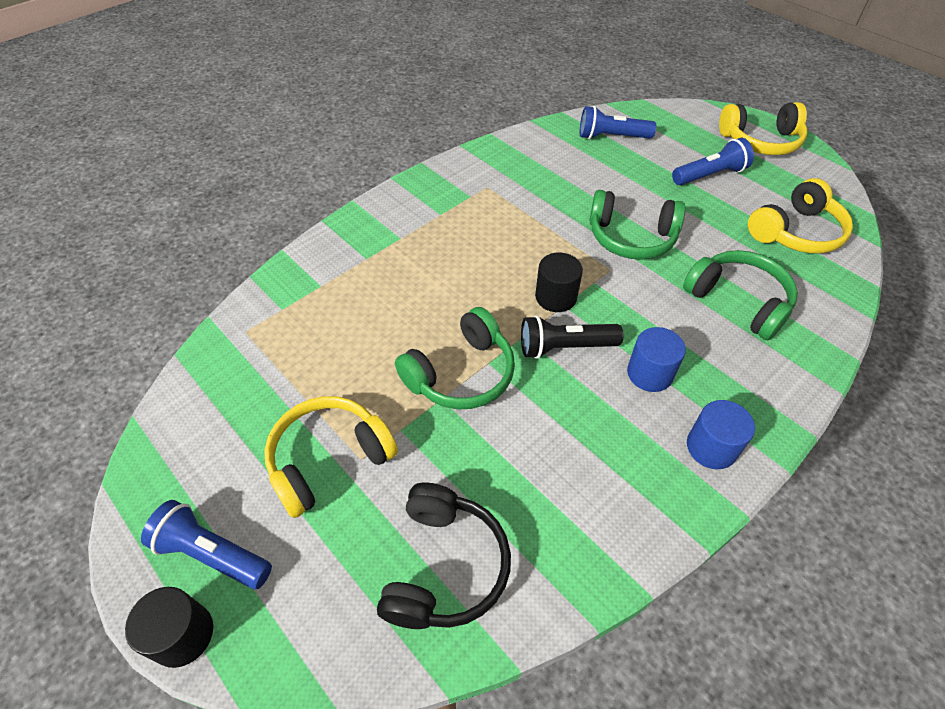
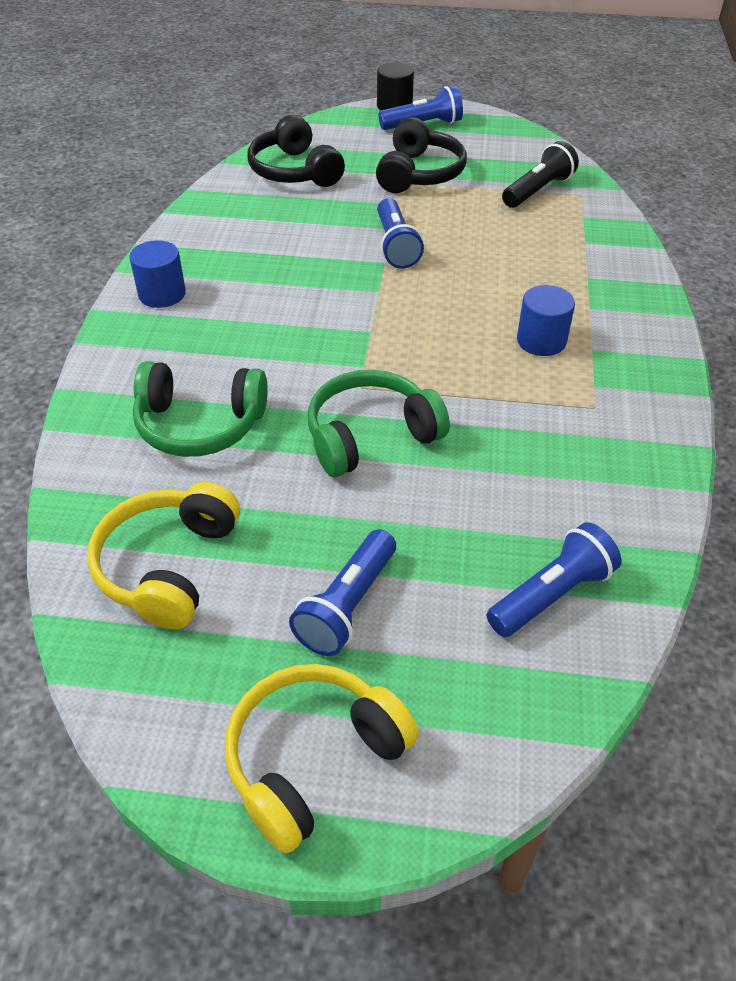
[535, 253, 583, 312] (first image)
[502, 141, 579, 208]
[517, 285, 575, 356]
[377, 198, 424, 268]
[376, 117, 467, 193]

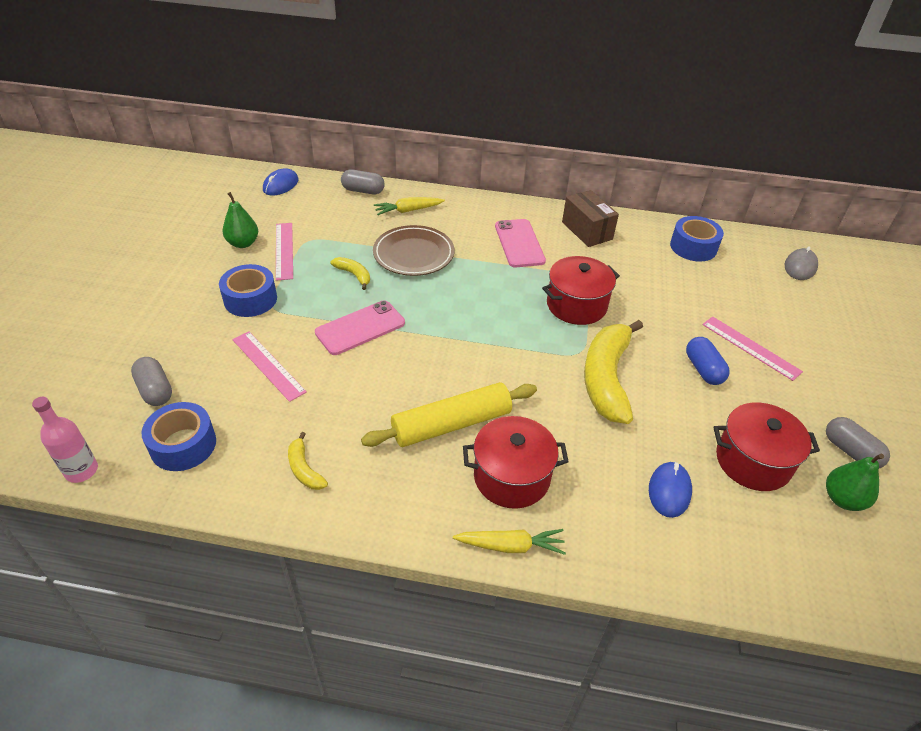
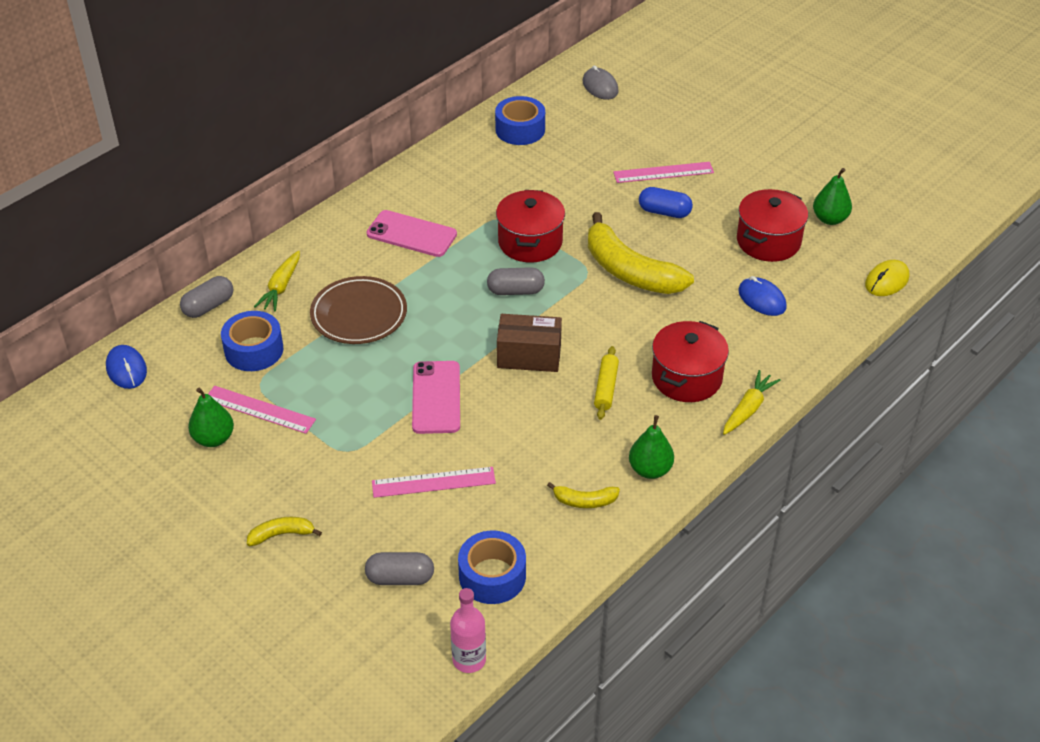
[629, 415, 674, 479]
[865, 260, 910, 296]
[221, 311, 283, 371]
[247, 517, 322, 546]
[497, 314, 562, 372]
[487, 267, 545, 295]
[594, 346, 619, 420]

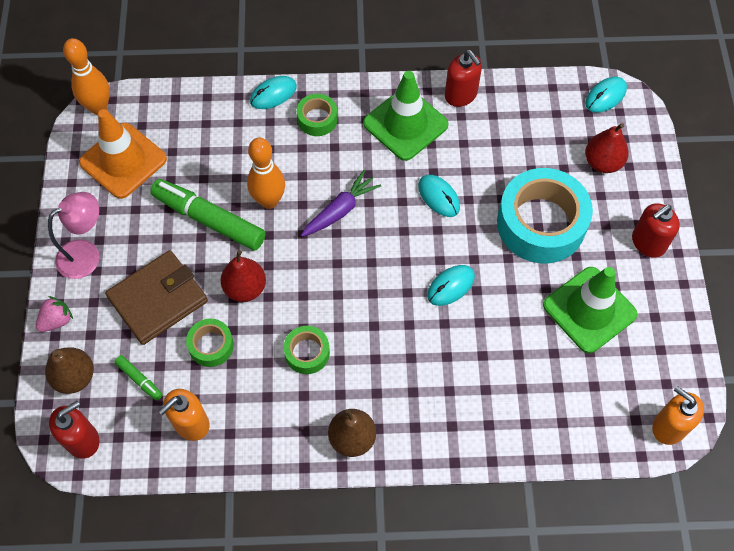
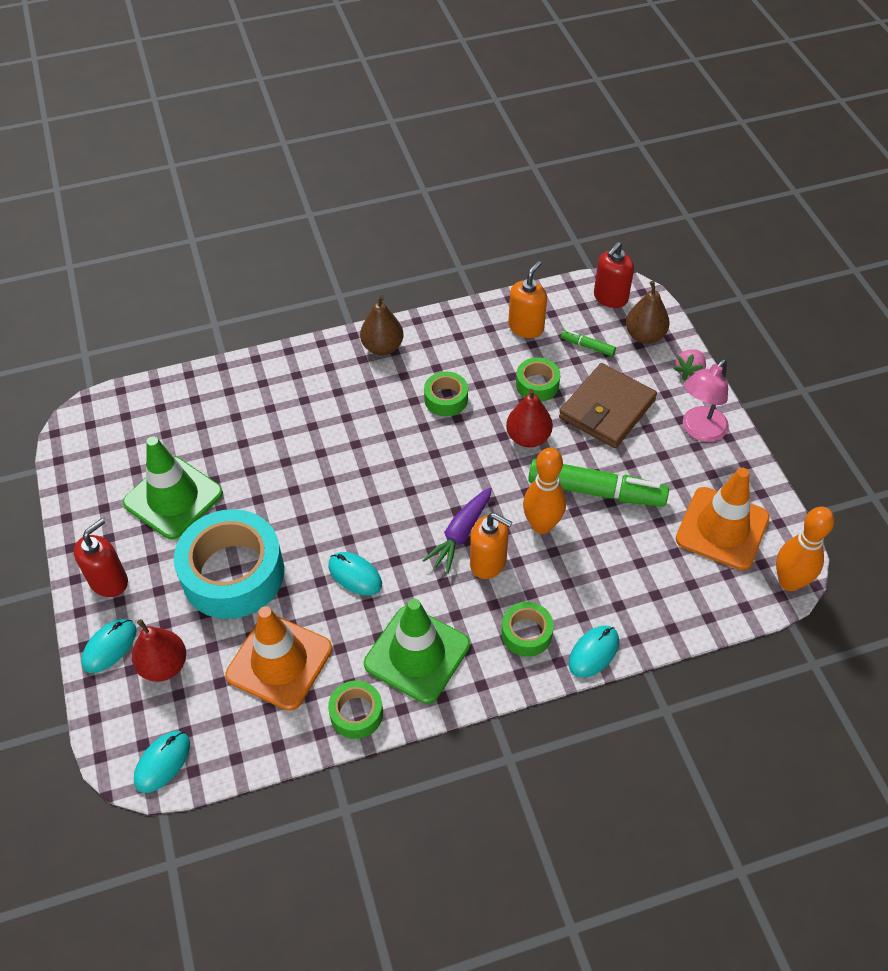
[226, 606, 332, 711]
[81, 619, 136, 673]
[470, 513, 512, 579]
[328, 680, 383, 739]

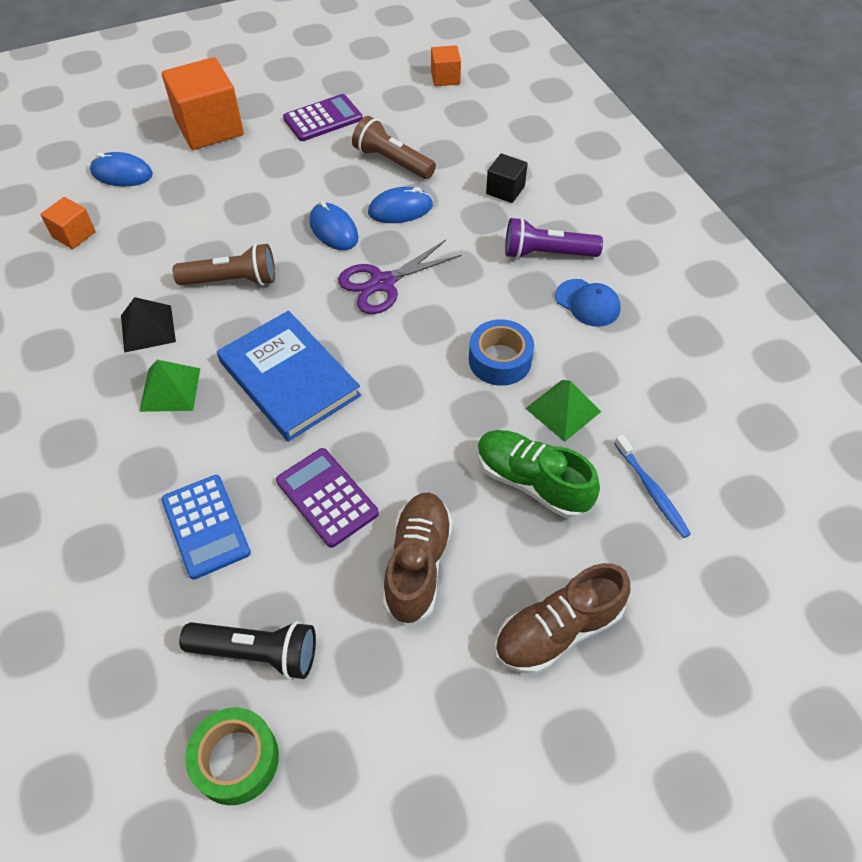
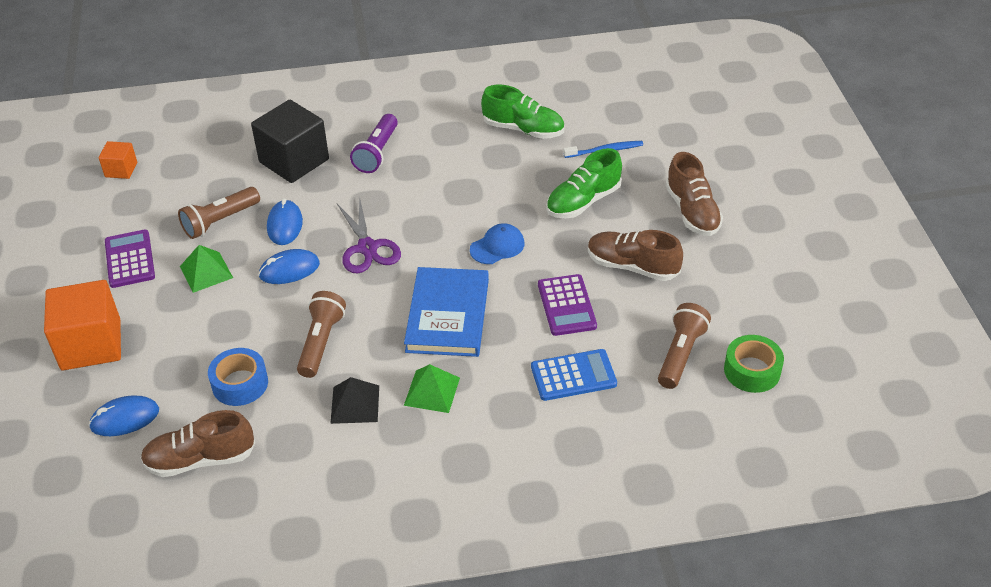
[481, 85, 564, 139]
[208, 348, 268, 406]
[180, 245, 233, 293]
[470, 223, 525, 264]
[140, 410, 255, 477]
[658, 303, 711, 389]
[88, 396, 159, 436]
[404, 267, 489, 357]
[538, 274, 597, 336]
[251, 100, 329, 183]

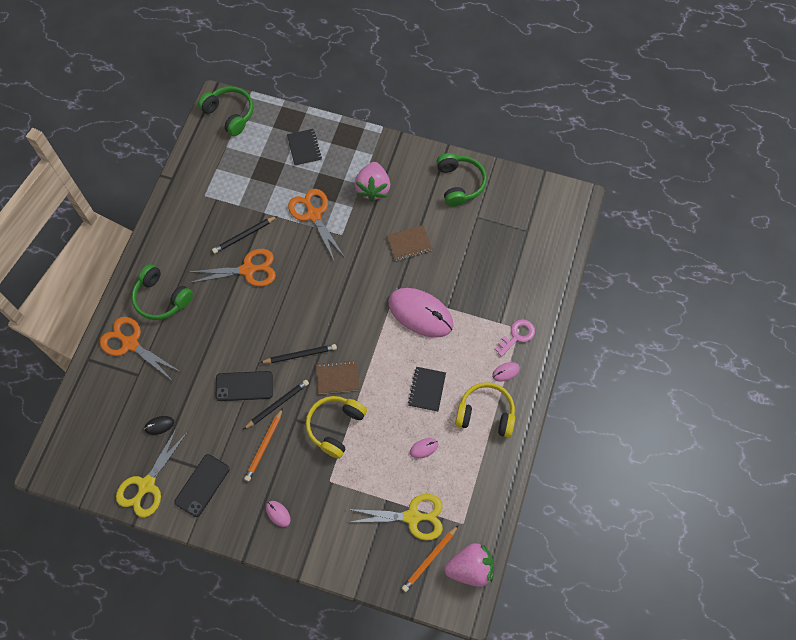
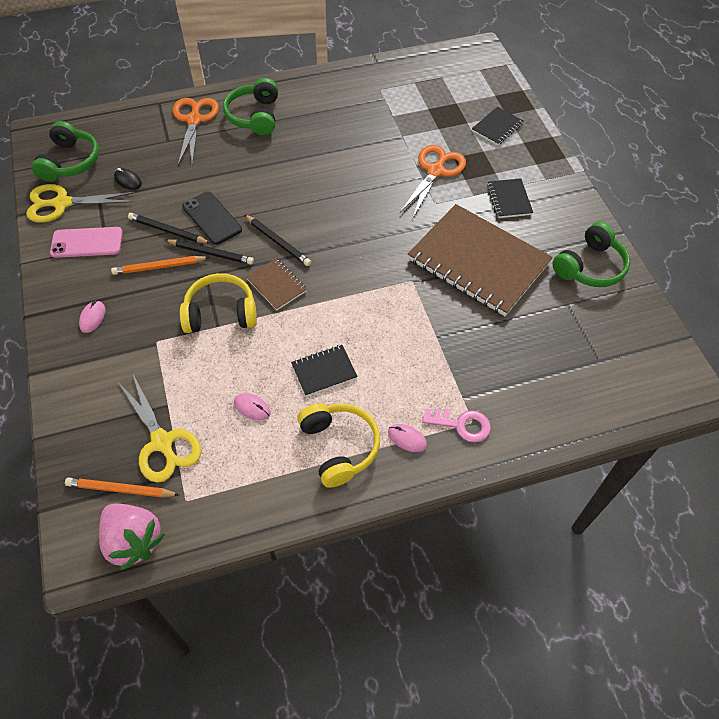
[189, 249, 276, 286] (first image)
[388, 288, 453, 338] (first image)
[31, 121, 99, 182]
[128, 213, 210, 244]
[487, 178, 533, 218]
[50, 227, 123, 258]
[408, 204, 553, 316]

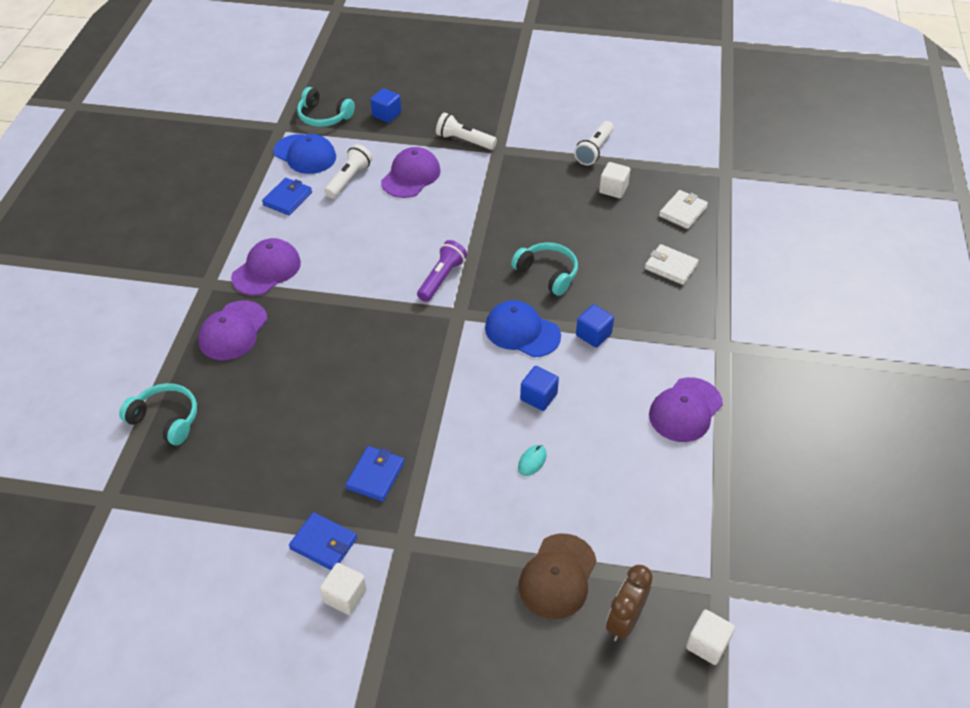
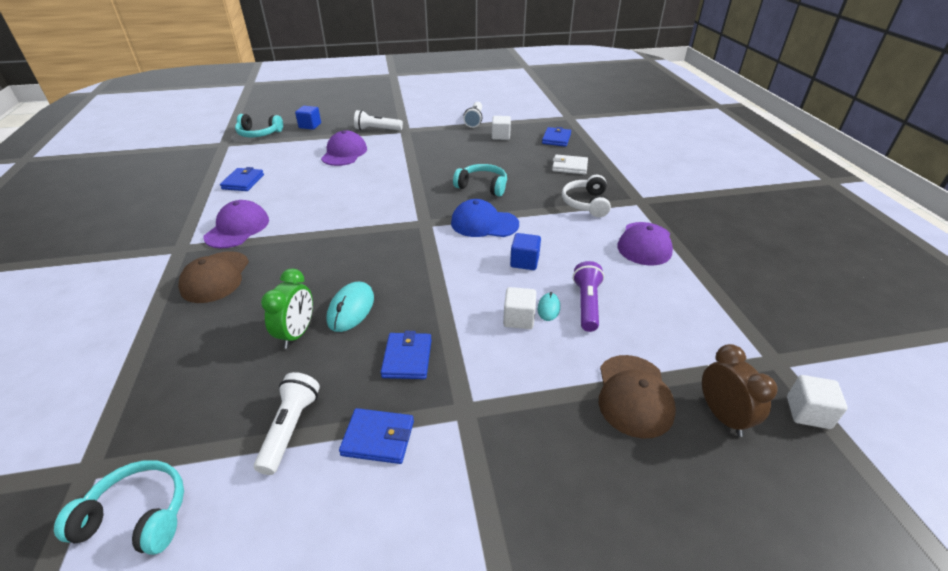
[274, 134, 336, 174] (first image)
[576, 304, 614, 348] (first image)
[261, 269, 313, 349]
[326, 282, 374, 332]
[562, 175, 611, 217]
[54, 460, 184, 555]
[503, 287, 536, 329]
[254, 372, 320, 475]
[573, 261, 604, 332]
[178, 251, 249, 303]
[542, 127, 571, 147]
[702, 344, 778, 437]

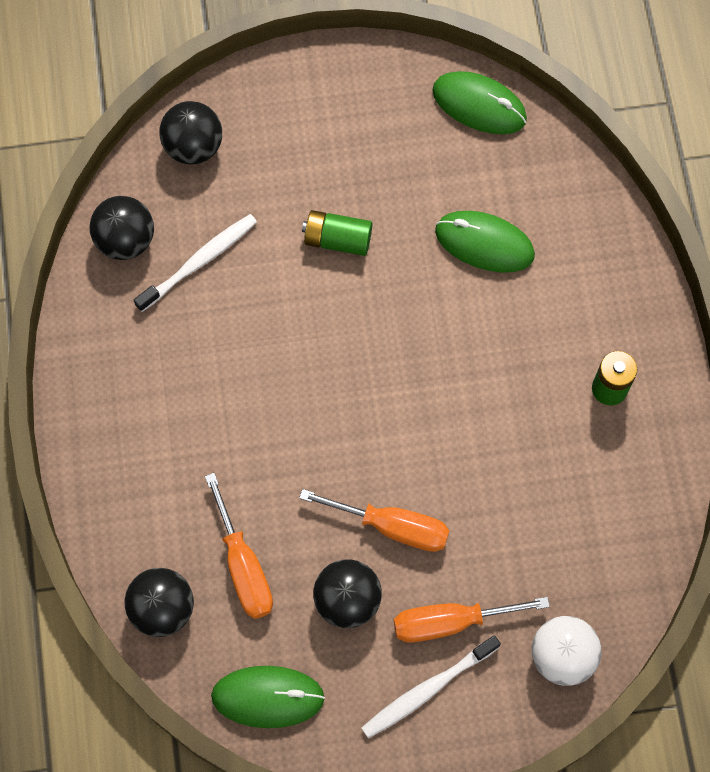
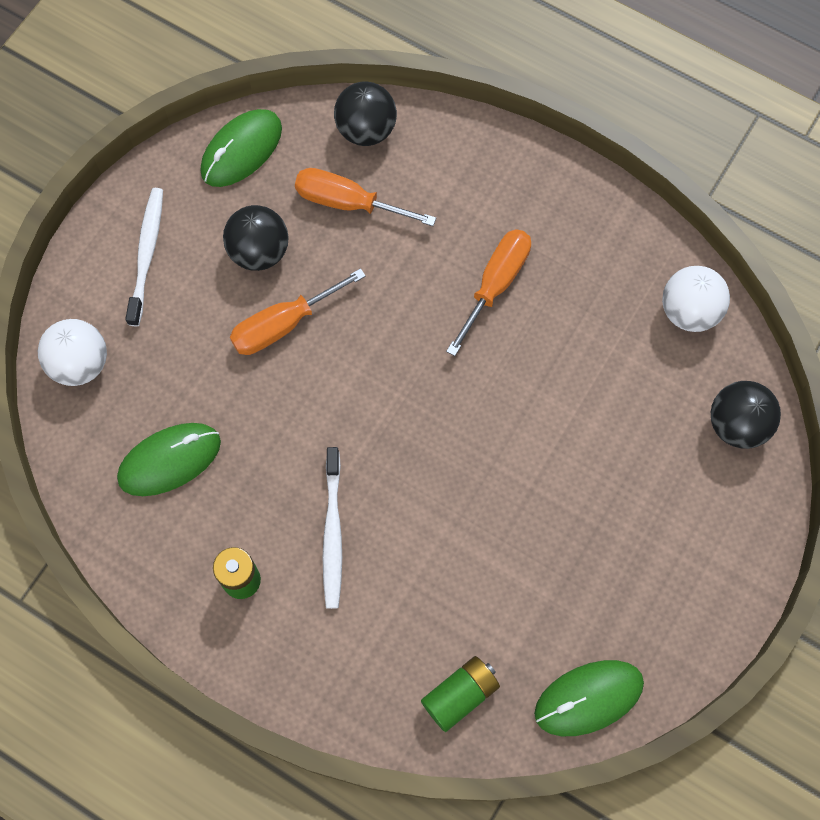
[323, 447, 342, 609]
[421, 656, 500, 732]
[446, 229, 531, 356]
[117, 423, 221, 496]
[662, 266, 730, 332]

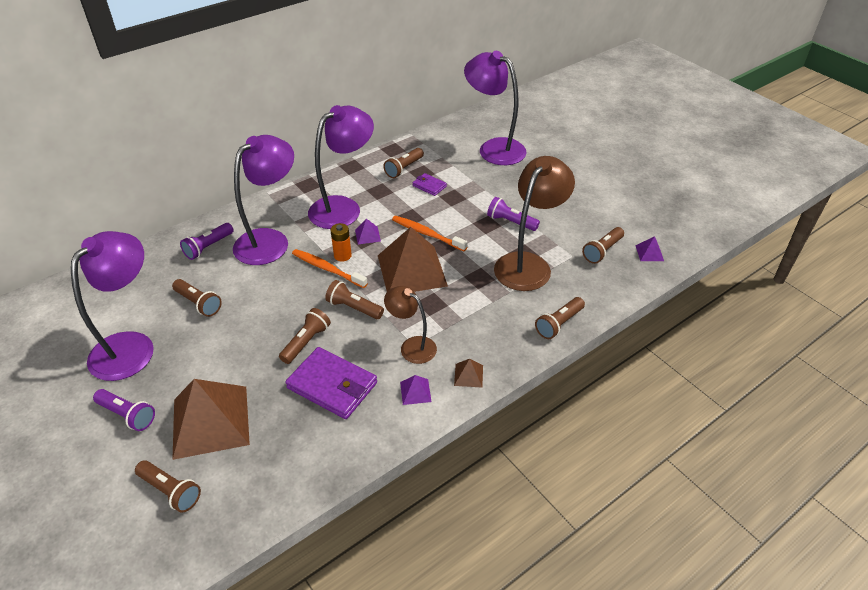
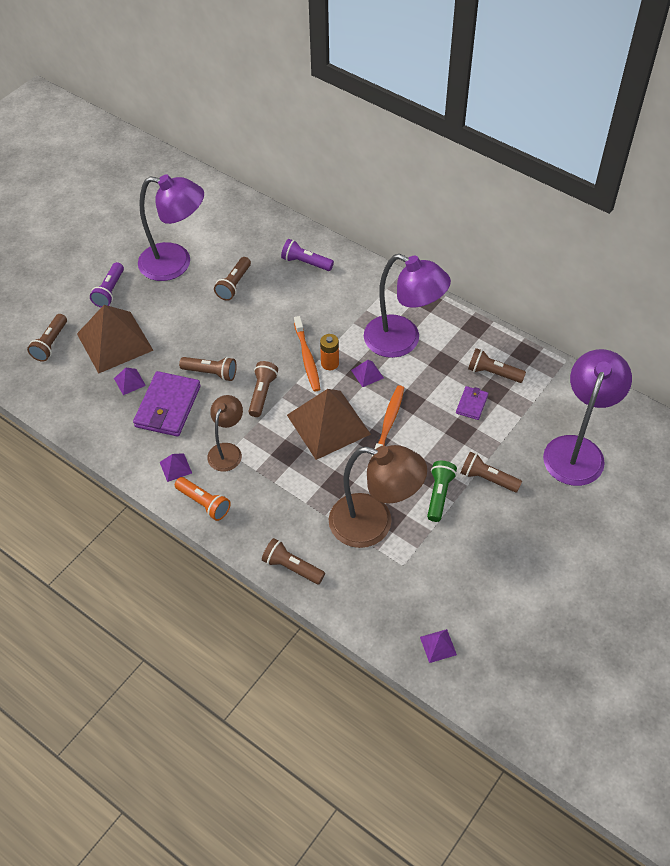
[233, 135, 294, 265] (first image)
[114, 368, 146, 395]
[461, 452, 522, 493]
[175, 477, 231, 521]
[427, 461, 457, 522]
[294, 316, 320, 392]

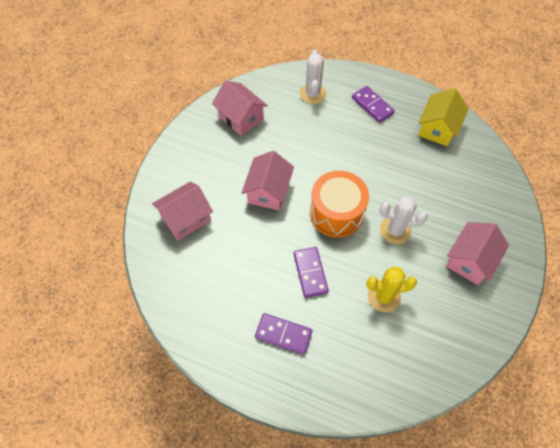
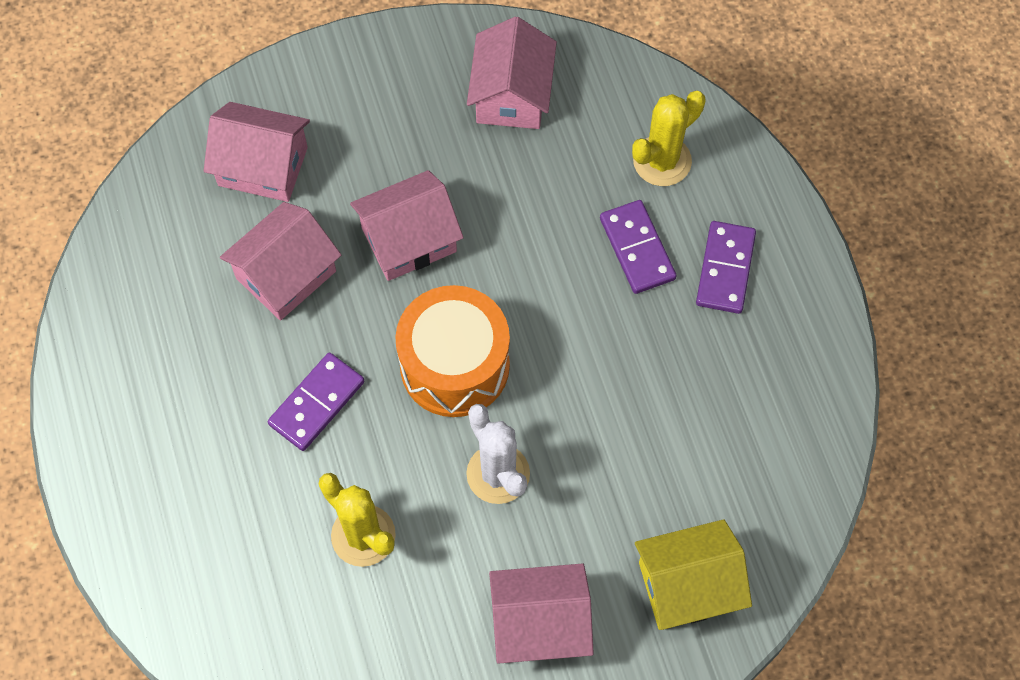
[220, 202, 341, 320]
[600, 200, 677, 294]
[635, 519, 752, 630]
[632, 91, 706, 186]

